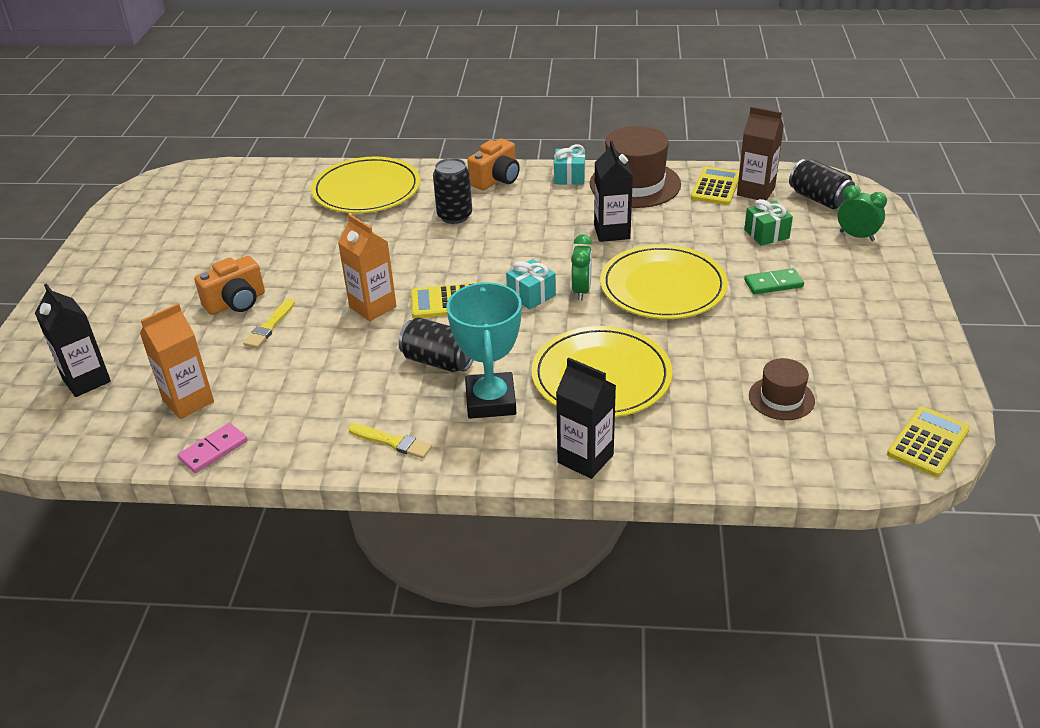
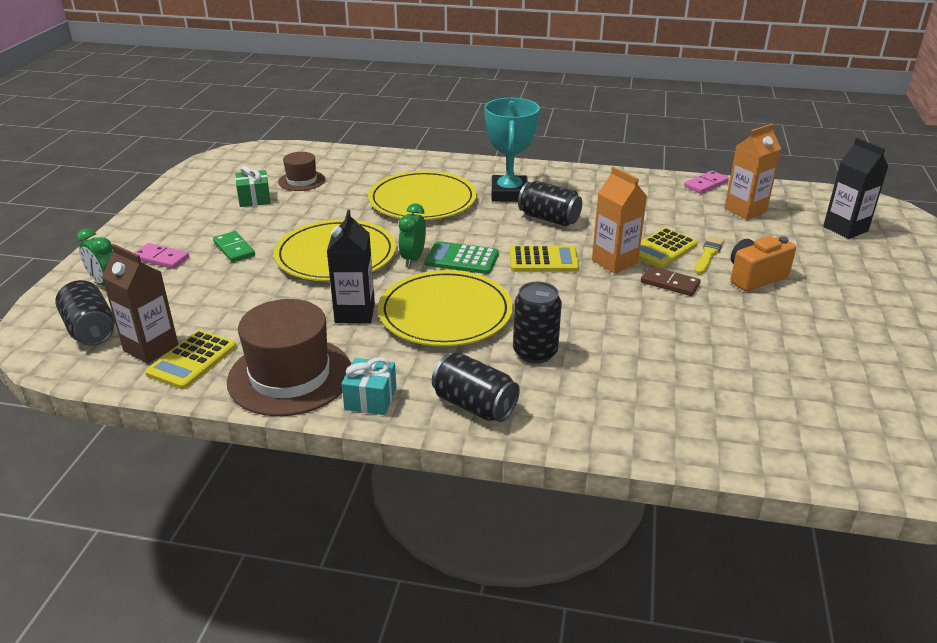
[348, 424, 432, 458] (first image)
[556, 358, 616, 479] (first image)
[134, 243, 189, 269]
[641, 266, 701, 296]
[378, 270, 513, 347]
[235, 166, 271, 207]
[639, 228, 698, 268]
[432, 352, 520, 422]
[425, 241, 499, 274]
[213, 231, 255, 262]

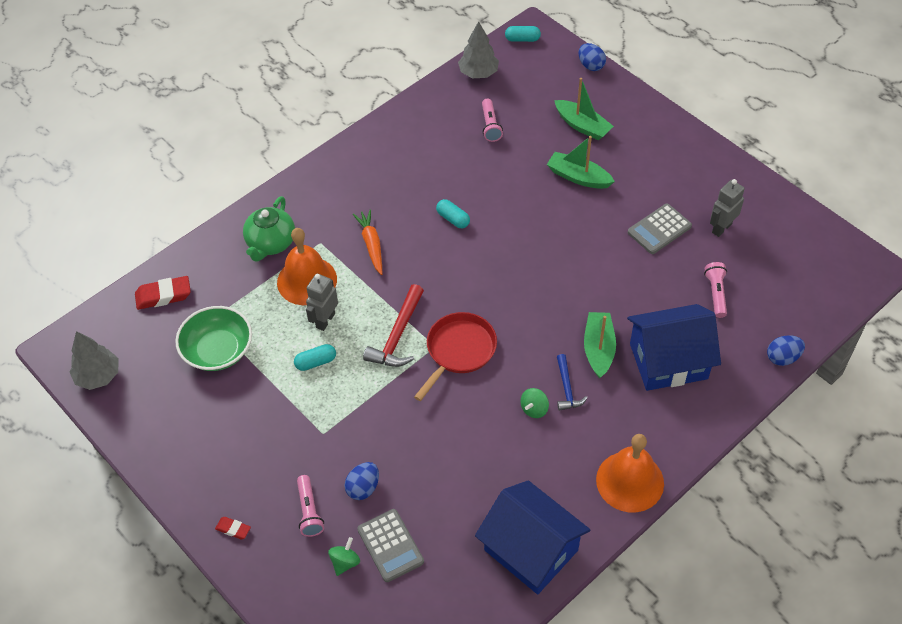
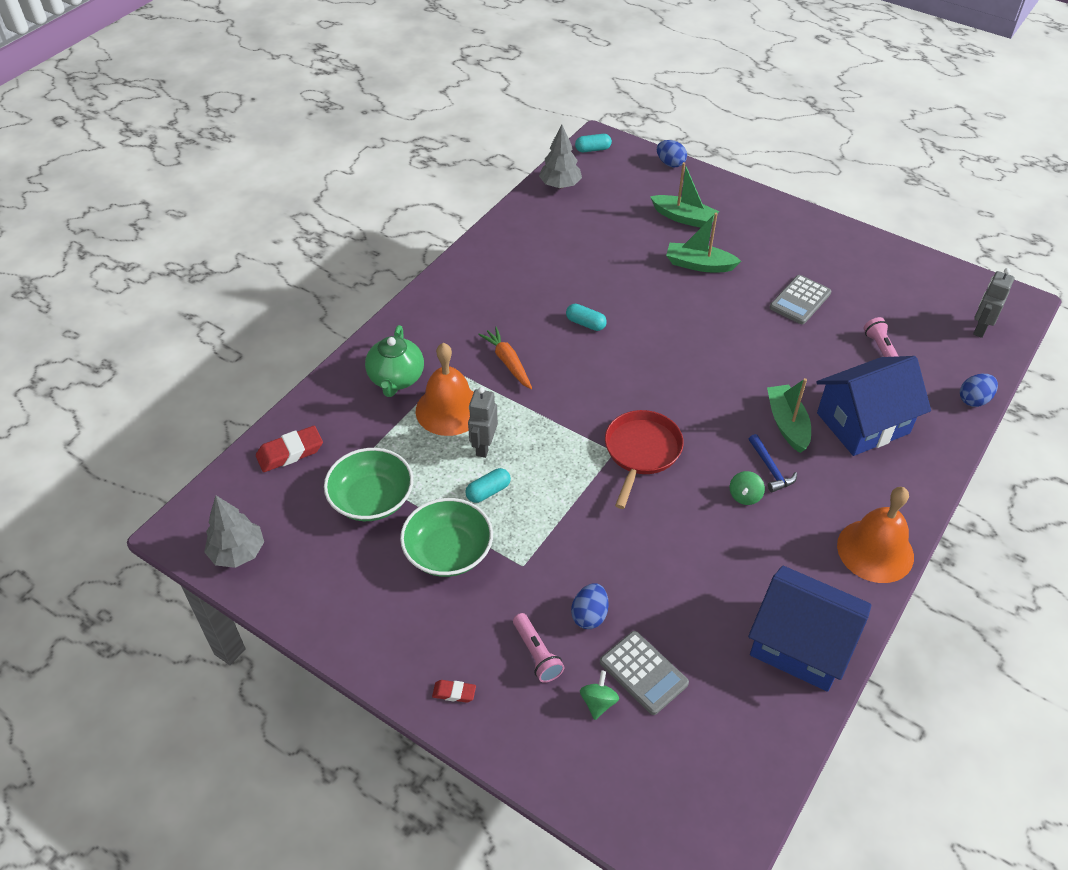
[363, 284, 424, 367] (first image)
[482, 99, 503, 142] (first image)
[400, 498, 493, 577]
[973, 268, 1014, 338]

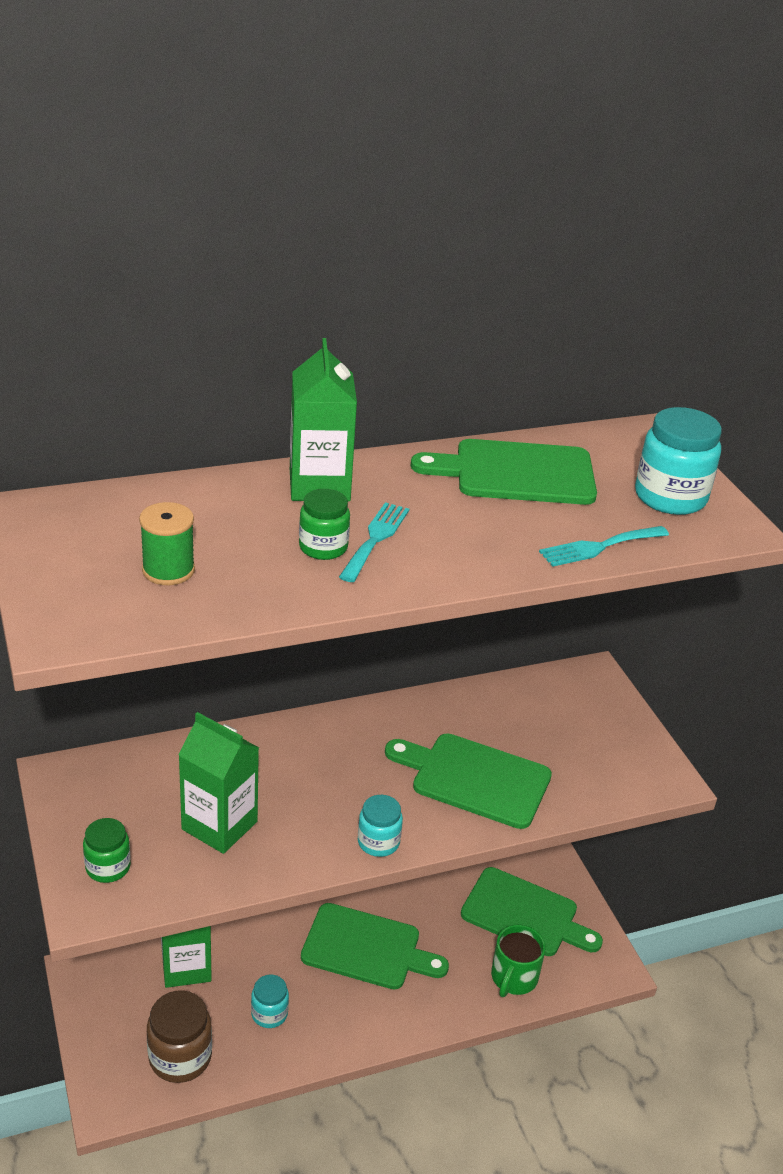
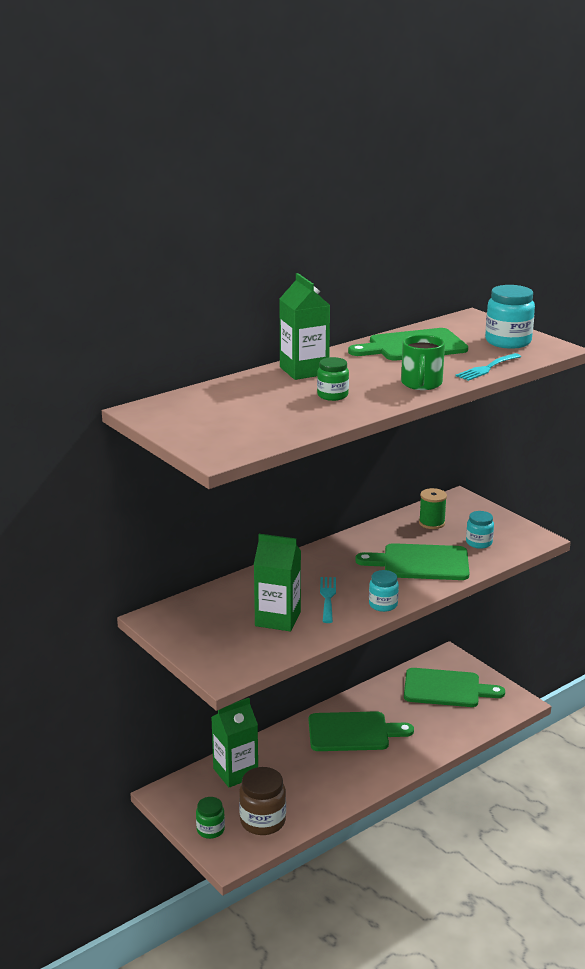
[196, 797, 225, 839]
[419, 488, 447, 529]
[466, 511, 494, 549]
[320, 577, 336, 623]
[401, 335, 445, 390]

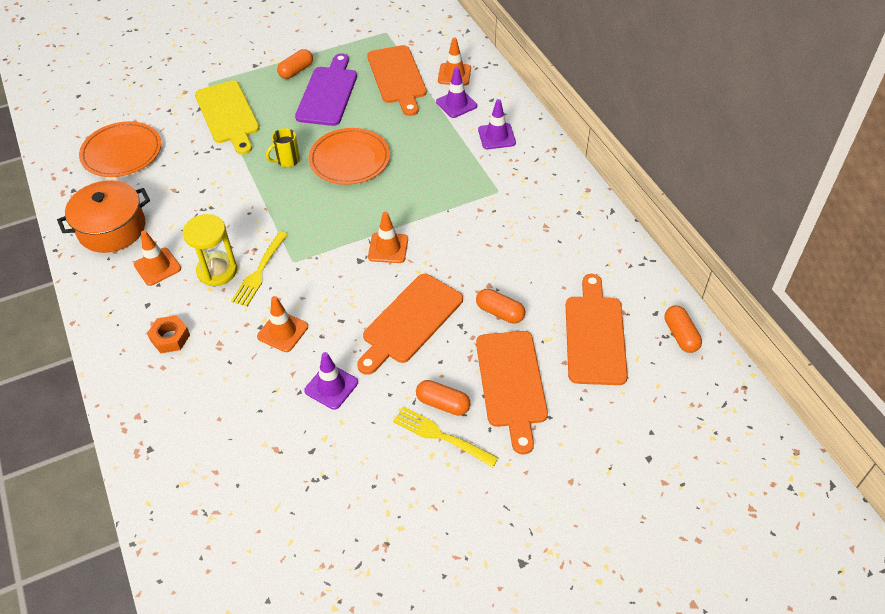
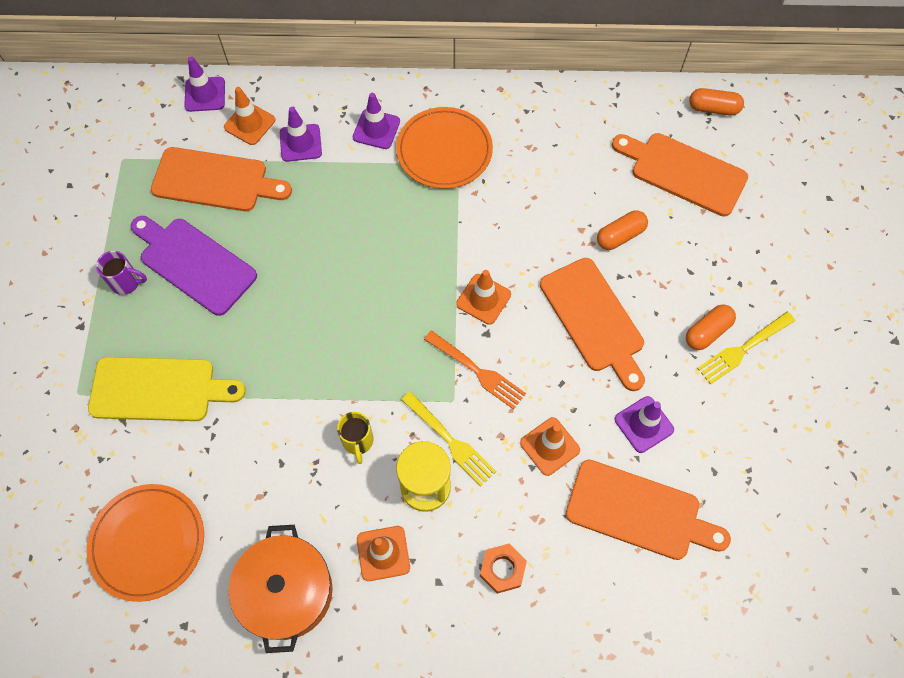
[184, 56, 225, 112]
[424, 330, 526, 409]
[337, 412, 373, 464]
[396, 107, 493, 189]
[566, 460, 731, 560]
[96, 251, 147, 295]

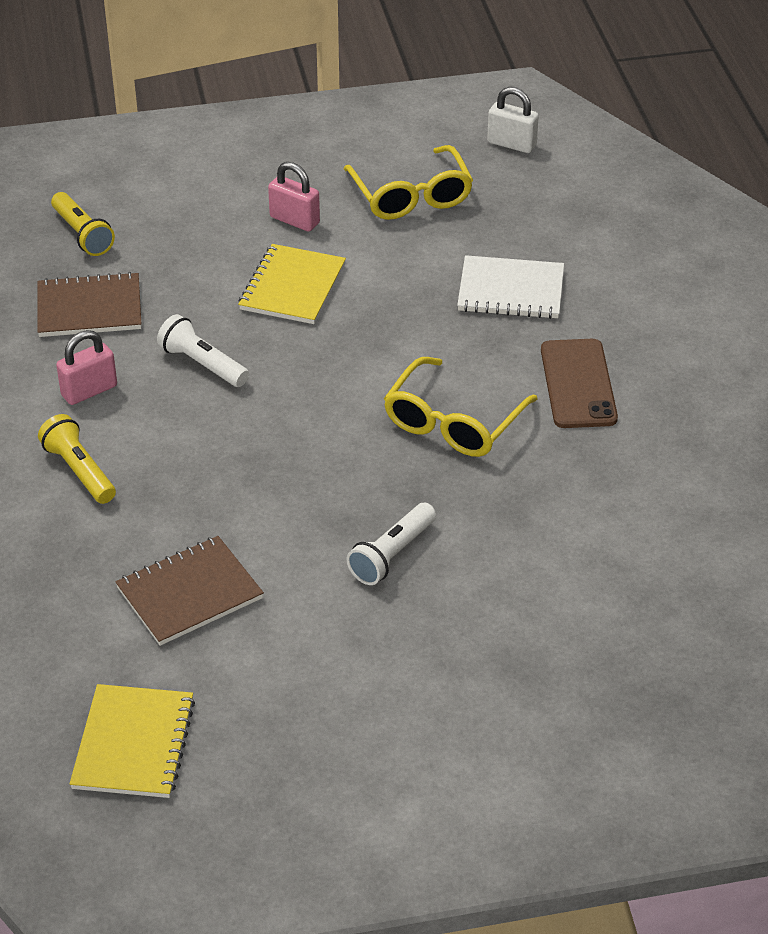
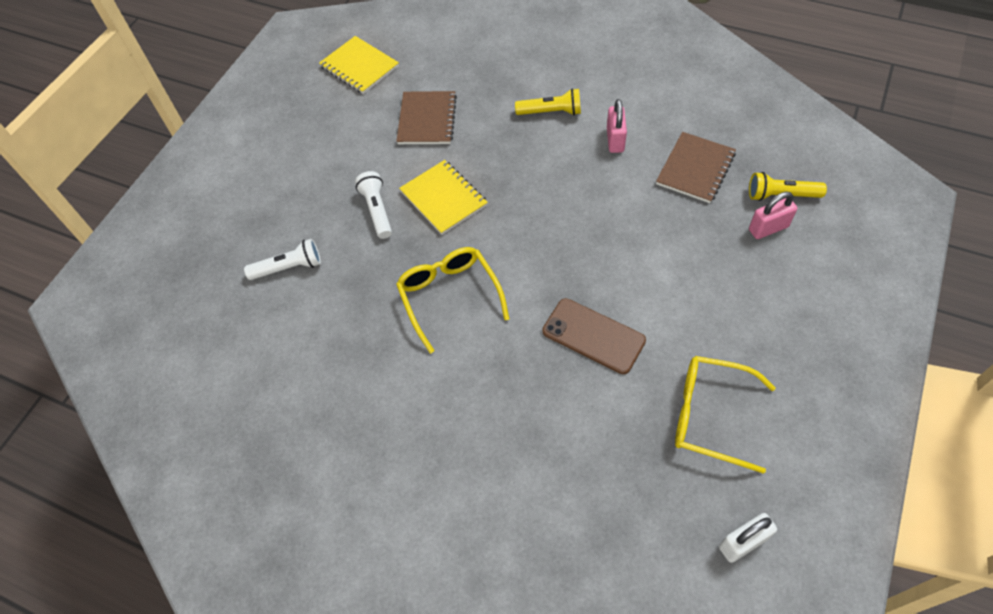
[457, 255, 564, 319] (first image)
[244, 239, 321, 280]
[399, 160, 488, 235]
[749, 192, 797, 239]
[543, 298, 646, 374]

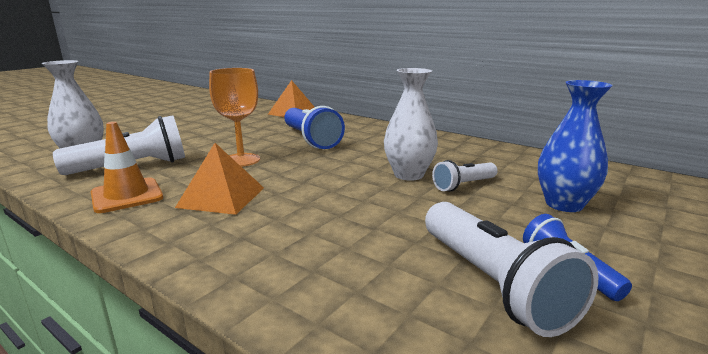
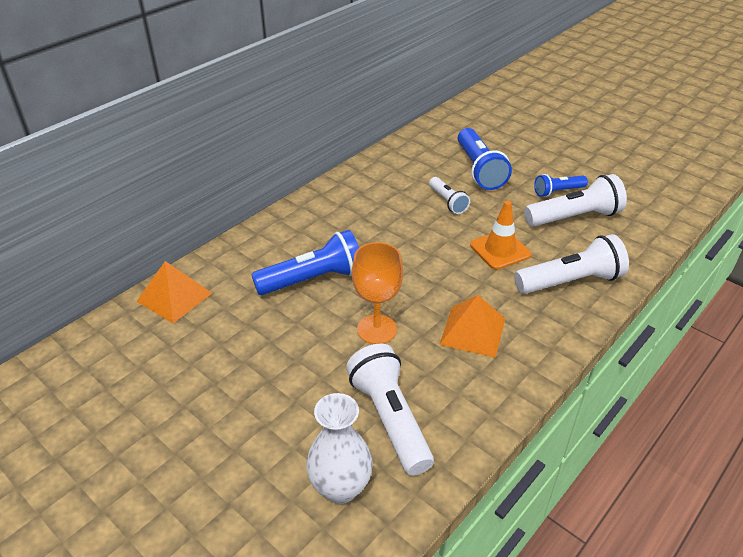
[384, 68, 438, 181] (first image)
[514, 234, 629, 294]
[470, 201, 531, 270]
[458, 128, 512, 190]

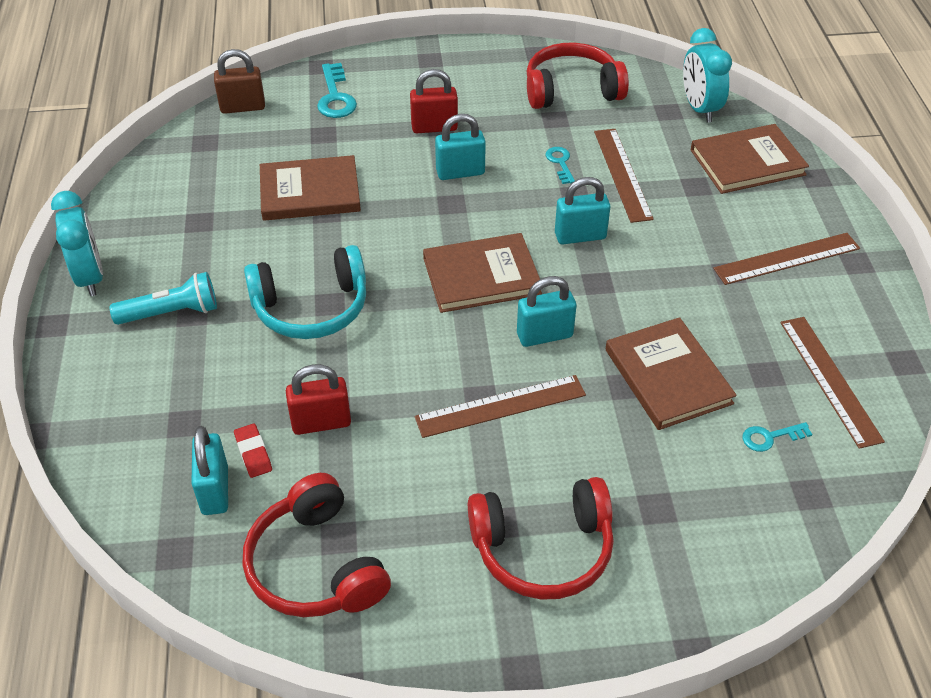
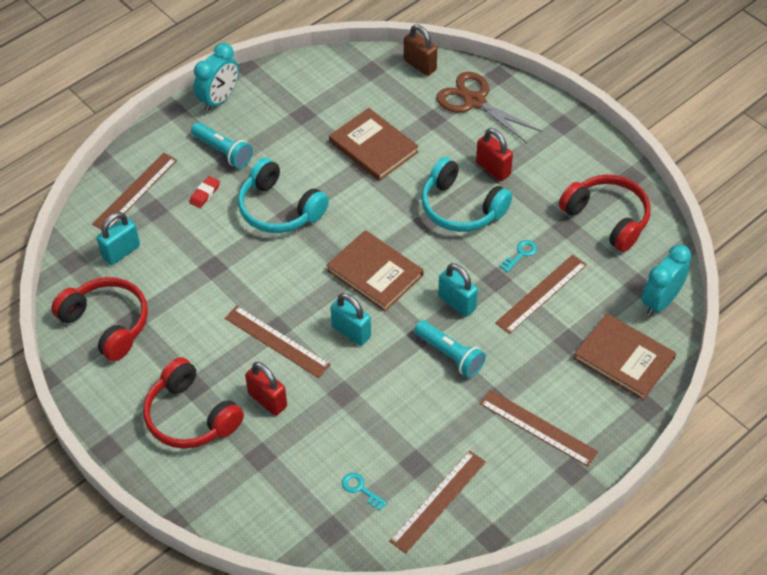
[606, 317, 737, 430] (first image)
[92, 153, 177, 230]
[414, 320, 486, 378]
[189, 176, 220, 208]
[245, 362, 287, 416]
[436, 72, 541, 143]
[421, 157, 512, 232]
[51, 277, 148, 361]

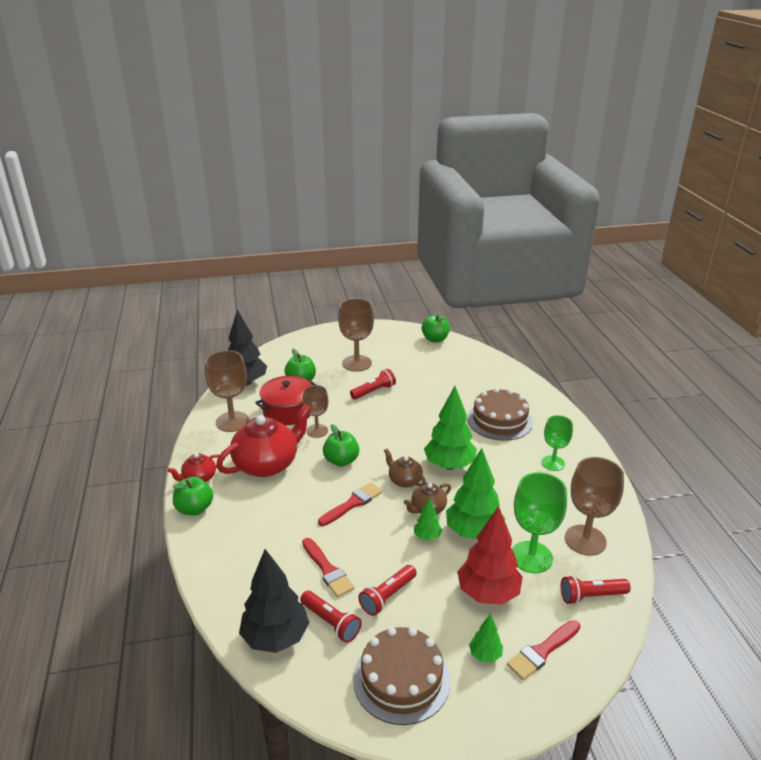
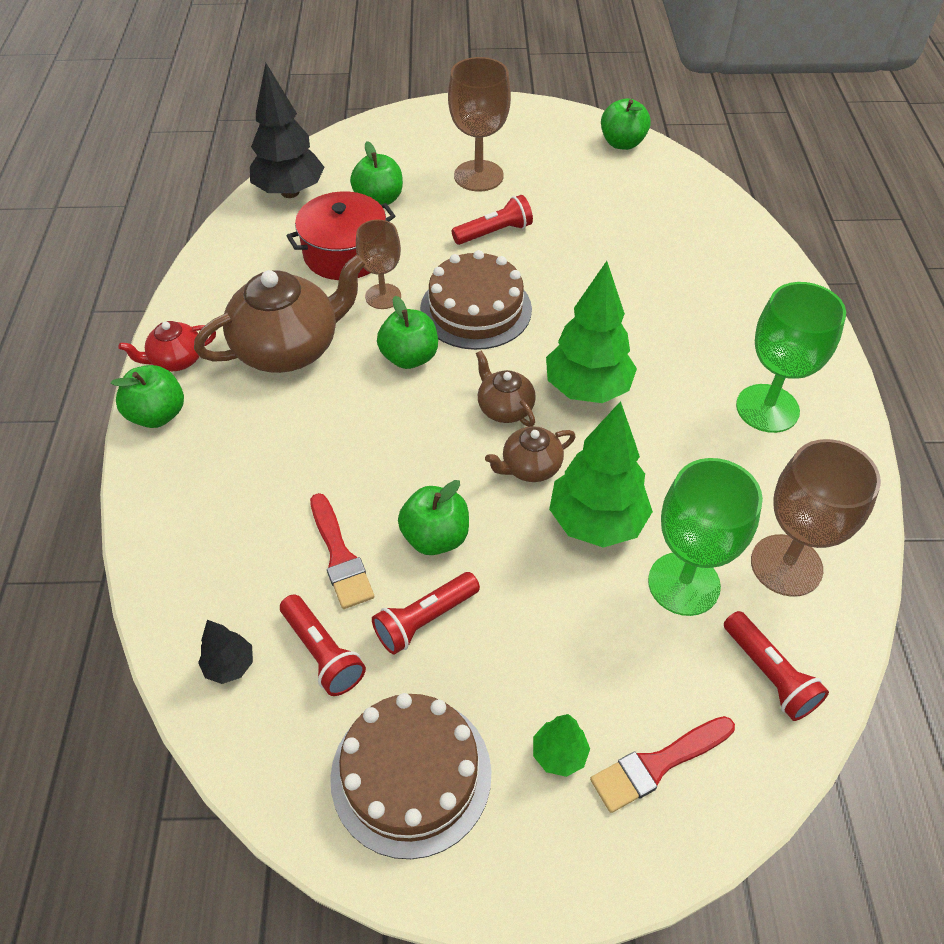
[205, 350, 249, 432] (first image)
[318, 482, 382, 526] (first image)
[414, 498, 442, 540] (first image)
[457, 506, 523, 605] (first image)
[398, 480, 469, 555]
[420, 250, 532, 350]
[194, 255, 366, 373]
[724, 611, 829, 721]
[198, 620, 253, 684]
[736, 282, 846, 433]

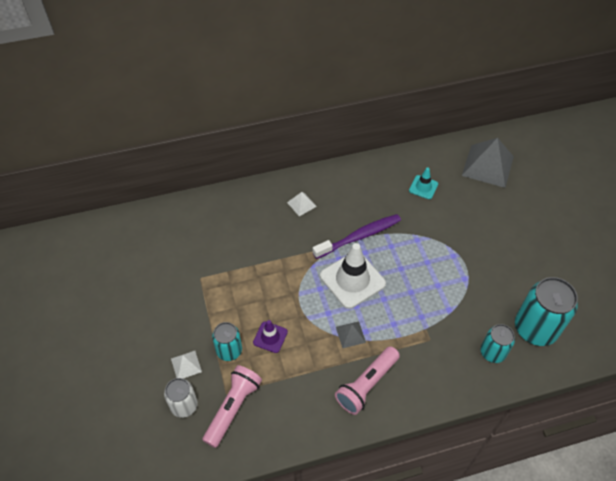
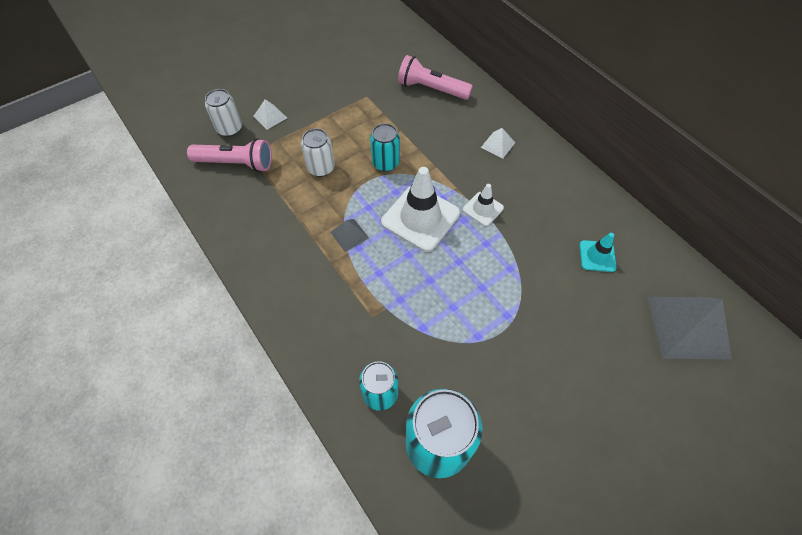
[370, 123, 400, 172]
[398, 55, 473, 100]
[301, 128, 335, 177]
[463, 184, 504, 226]

